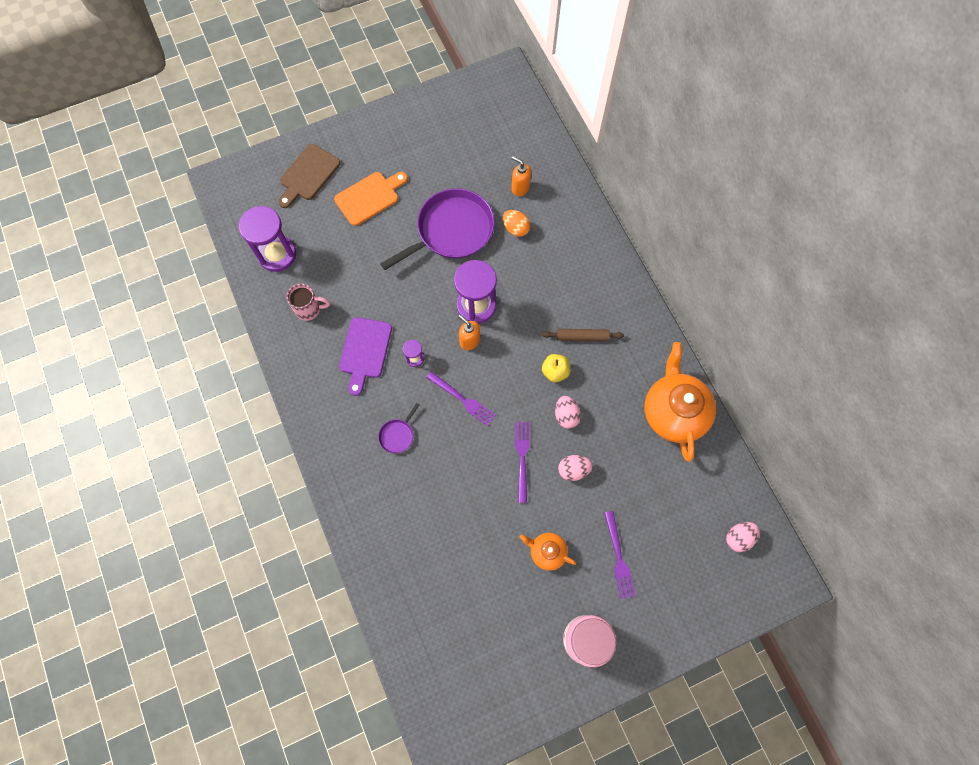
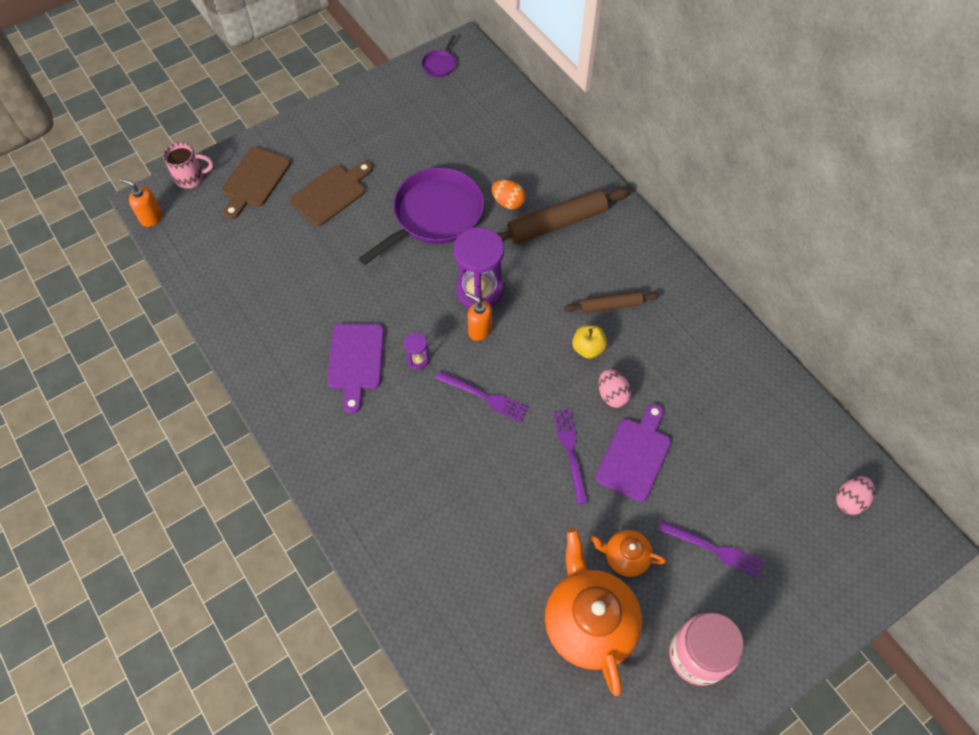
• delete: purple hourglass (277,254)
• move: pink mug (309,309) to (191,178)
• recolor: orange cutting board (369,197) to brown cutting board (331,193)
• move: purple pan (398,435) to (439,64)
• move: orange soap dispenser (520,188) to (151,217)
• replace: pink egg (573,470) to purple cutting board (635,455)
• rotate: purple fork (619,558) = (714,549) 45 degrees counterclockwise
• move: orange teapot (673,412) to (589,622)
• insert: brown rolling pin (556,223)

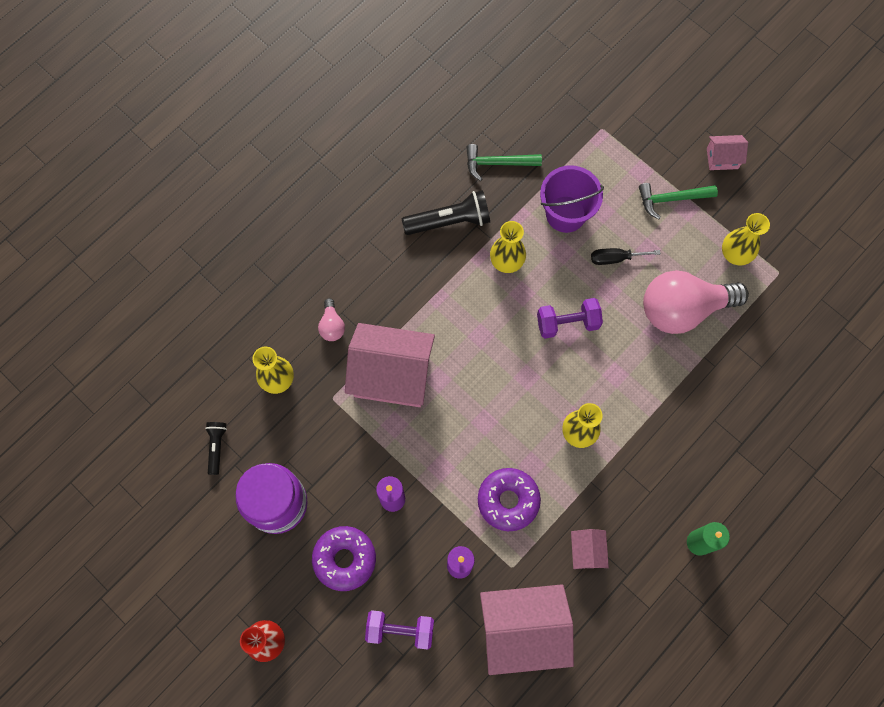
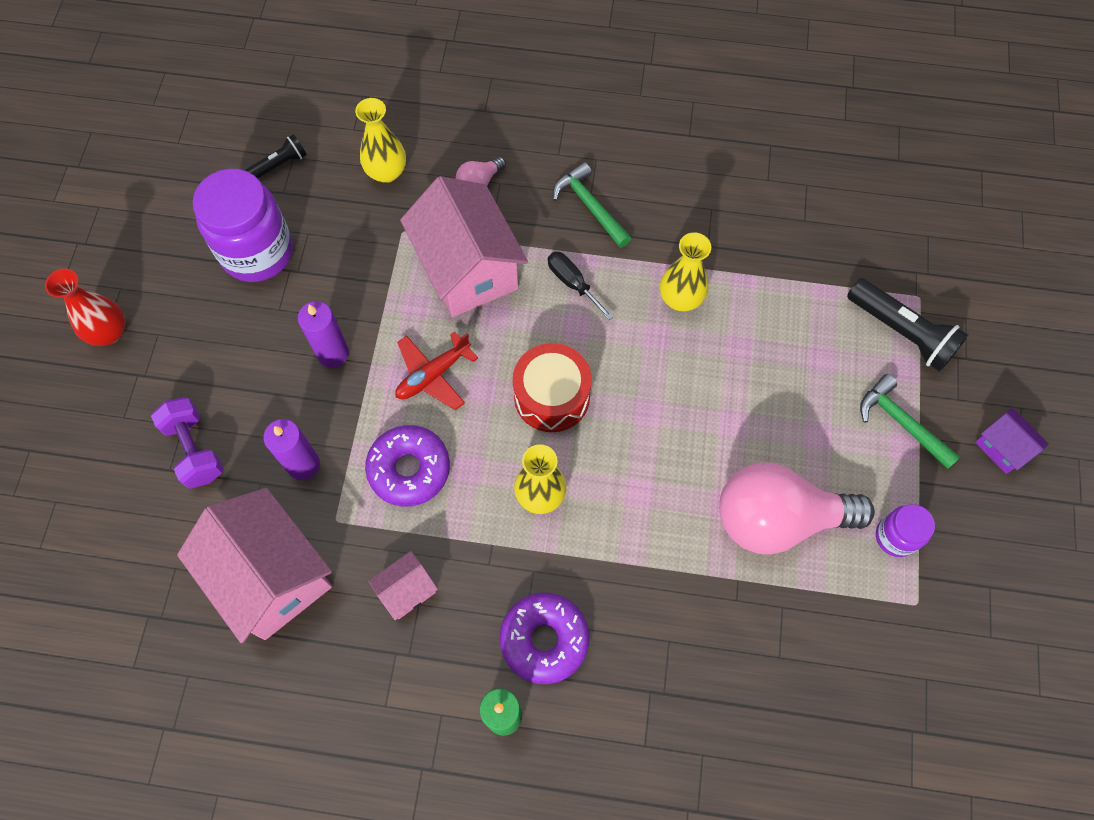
• move: purple donut (344,559) to (544,639)
• move: black flashlight (449,221) to (901,332)
• move: green hammer (498,163) to (590,206)
• delete: purple dumbbell (567,323)
• delete: purple bucket (565,214)
• move: black screwdriver (615,258) to (572,283)
• rotate: pink light bulb (683,309) = (777,519) 45 degrees counterclockwise
• recolor: pink house (722,158) to purple house (1002,447)
• replace: yellow vase (735,254) to purple jar (895,537)
• insert: red plane (433,375)
• insert: red drum (551,396)

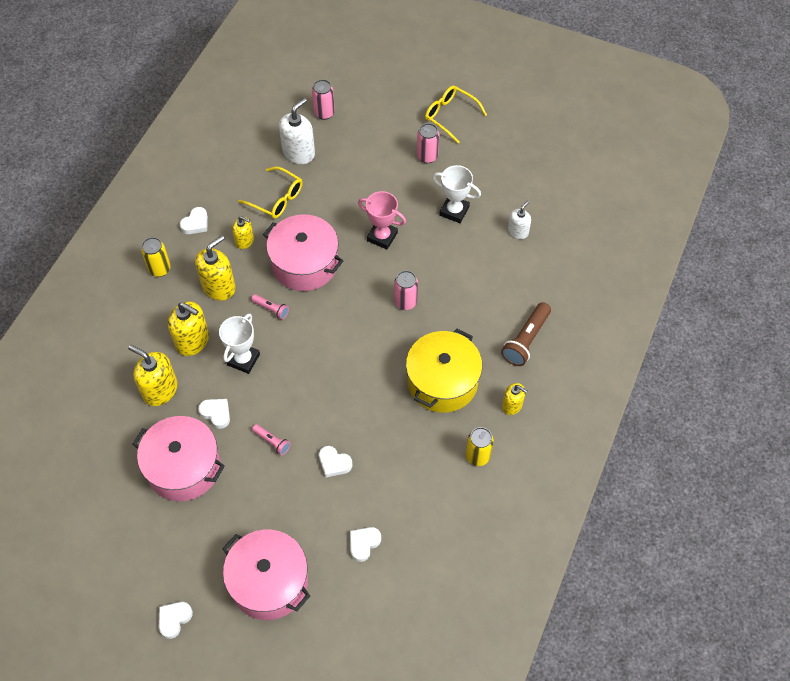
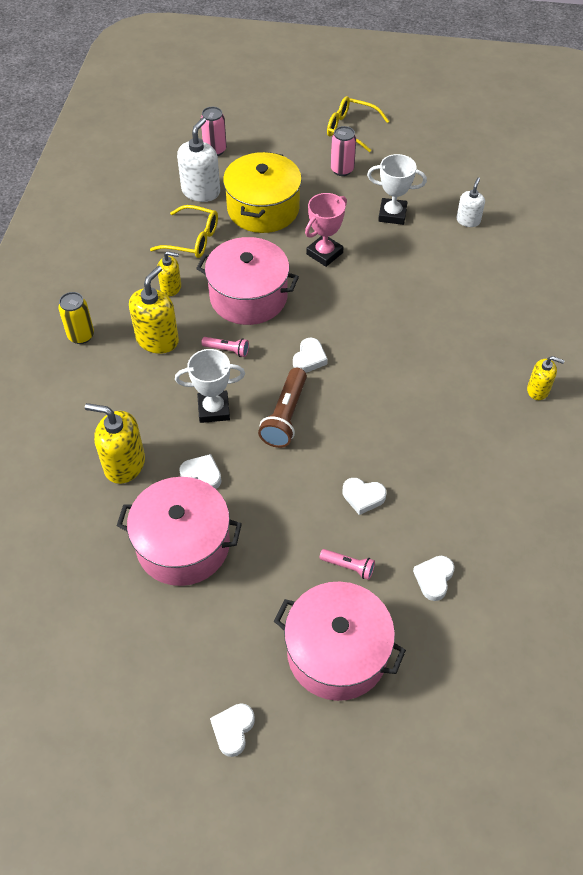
• delete: yellow soap dispenser (192,341)
• move: white heart (195,223) to (309,358)
• rotate: white trophy (243,359) = (213,409) 75 degrees clockwise
• move: pink flashlight (272,442) to (348,566)
• rotate: pink trophy (382,236) = (324,253) 60 degrees counterclockwise
• delete: pink can (405,302)
• move: yellow pot (442,381) to (263,209)
• delete: yellow can (478,456)
• move: brown flashlight (526,340) to (285,416)

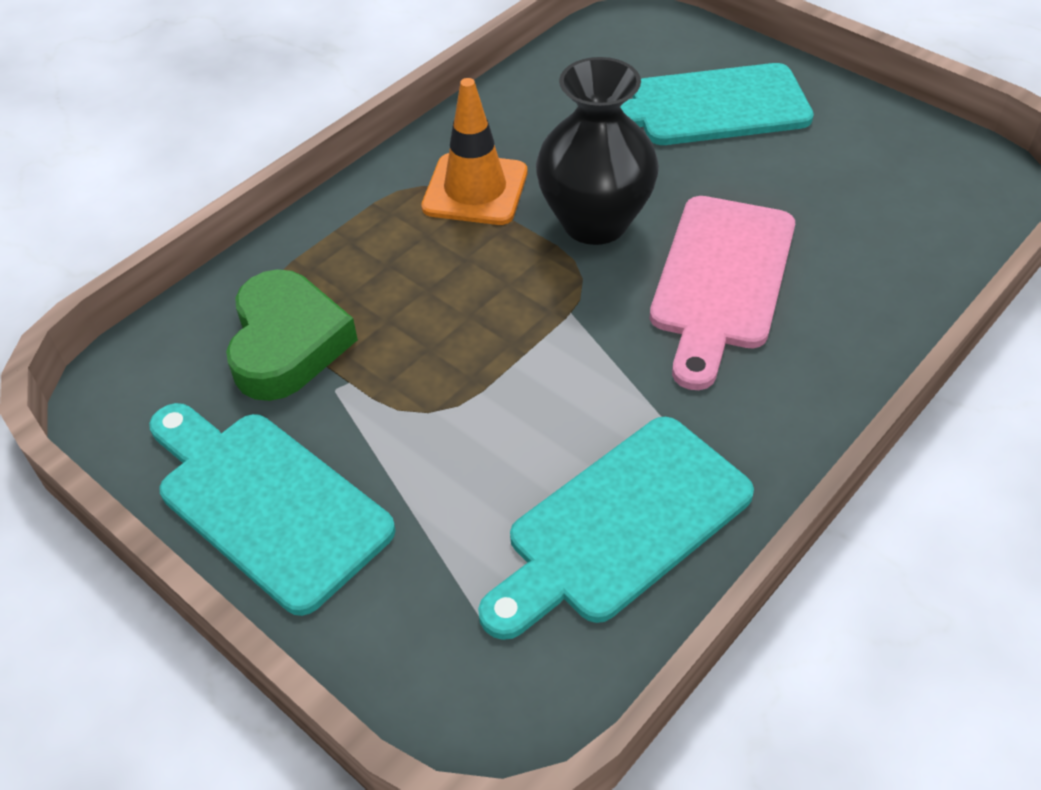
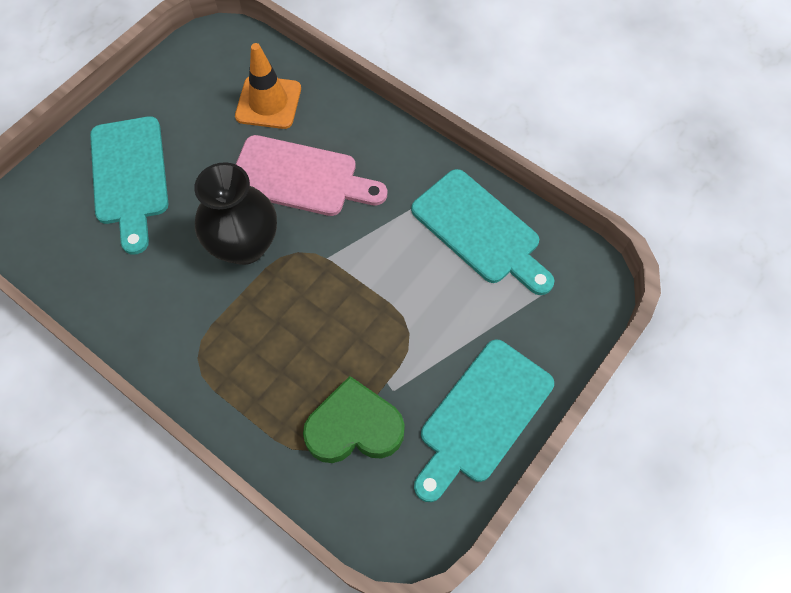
• move: orange traffic cone (475,190) to (268,102)

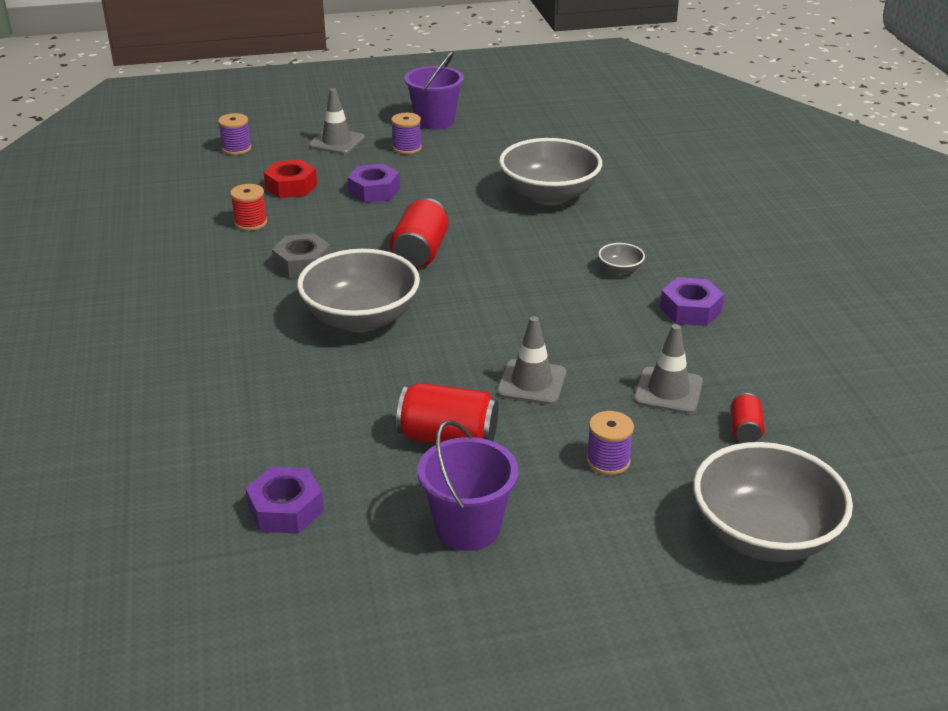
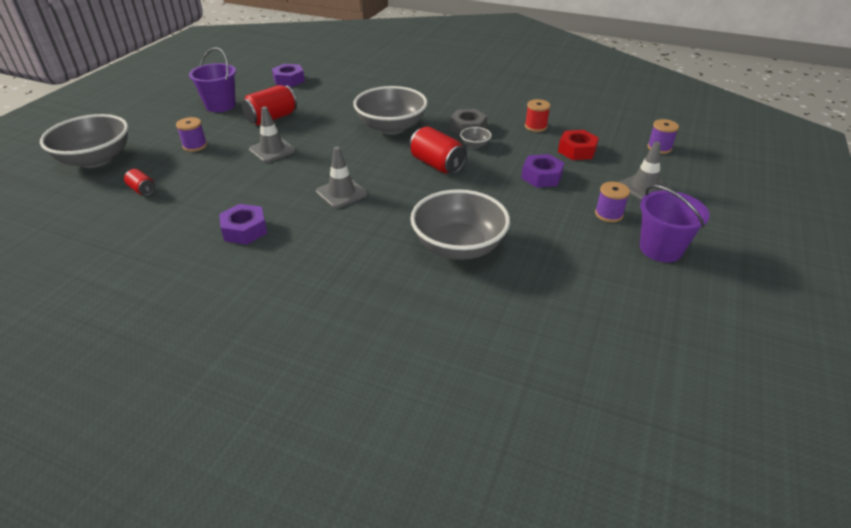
• move: grey bowl (620,269) to (475,145)
• move: grey traffic cone (668,391) to (341,193)

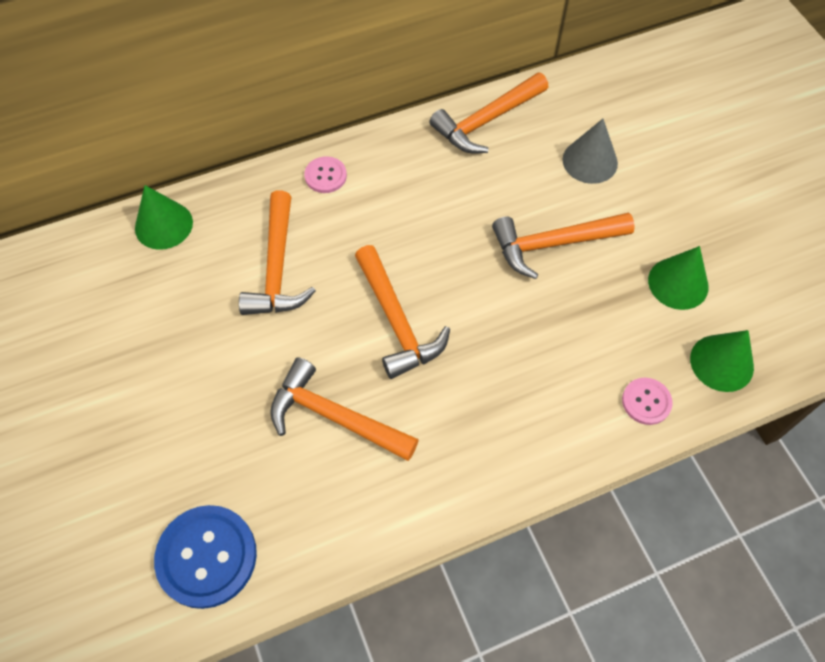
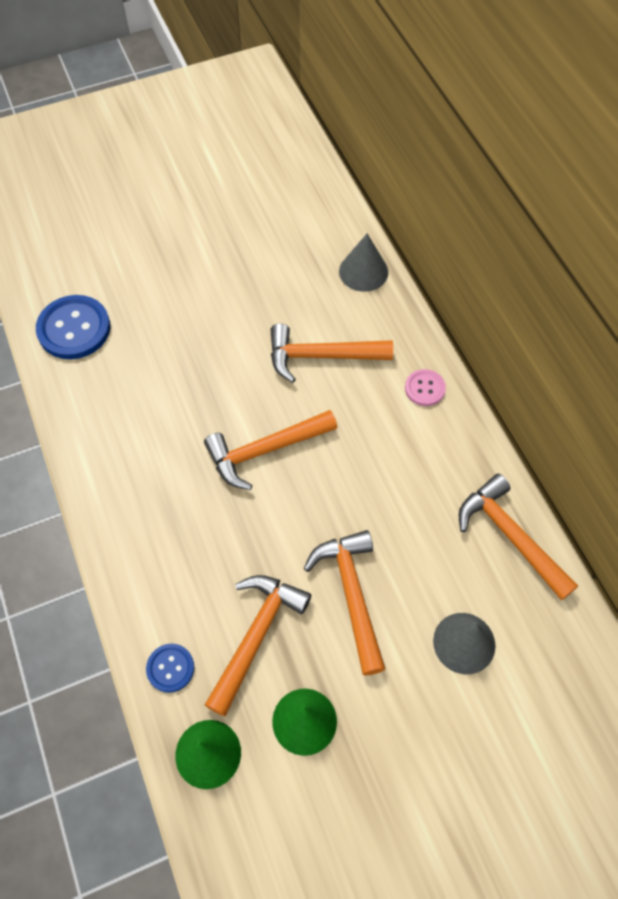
• recolor: green cone (163,225) to grey cone (363,271)
• move: orange hammer (334,417) to (256,635)
• recolor: pink button (646,402) to blue button (170,668)

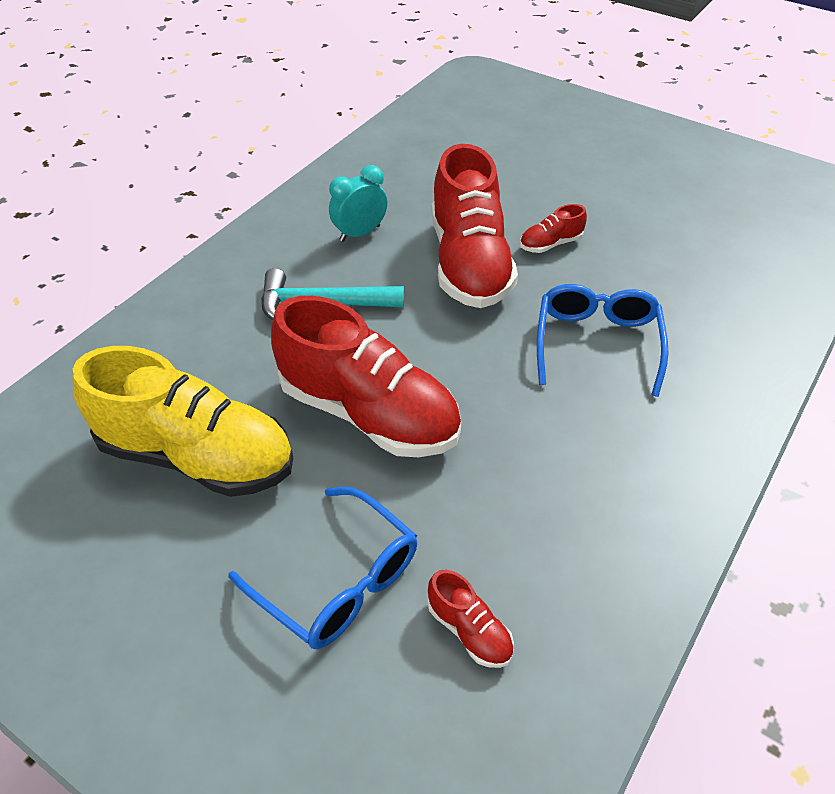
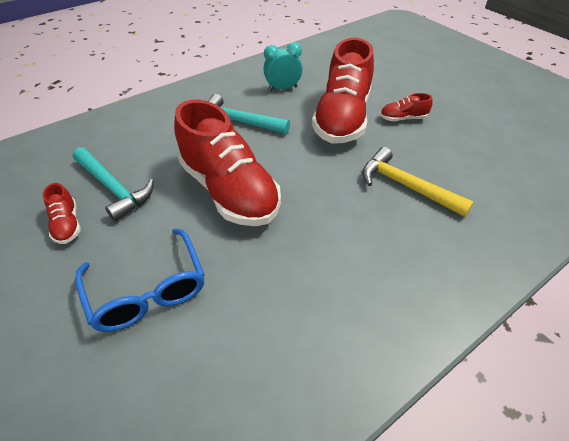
• replace: yellow shoe (197,456) to turquoise hammer (113,188)
• move: red shoe (469,630) to (67,224)
• replace: blue glasses (597,343) to yellow hammer (406,186)

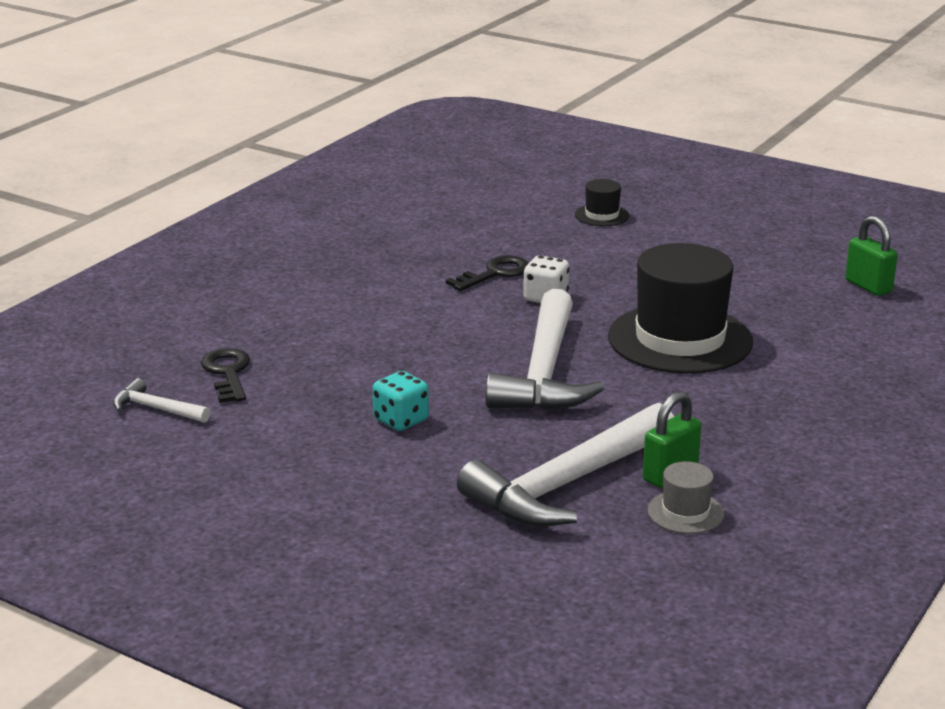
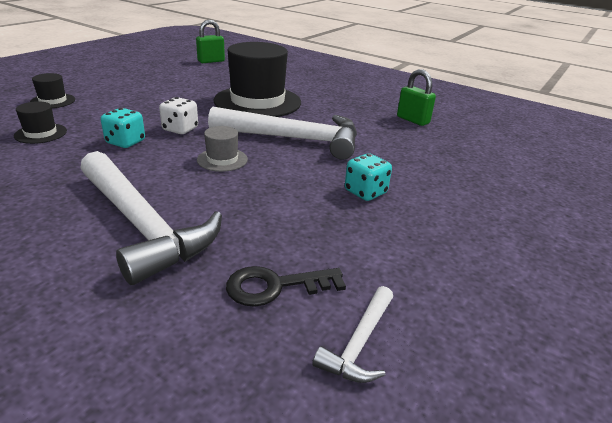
• replace: black key (494,274) to turquoise dice (125,142)
• move: white hammer (567,484) to (142,225)
• move: grey hat (685,512) to (222,159)
• insert: black hat (40,133)

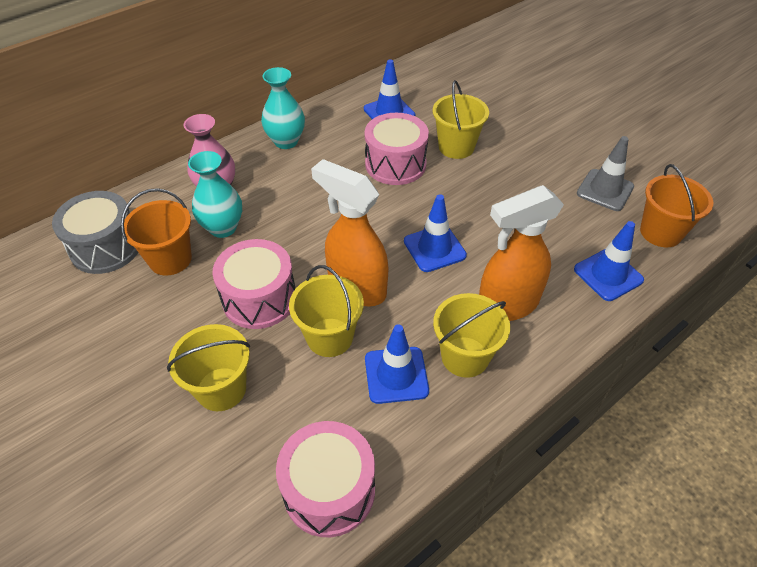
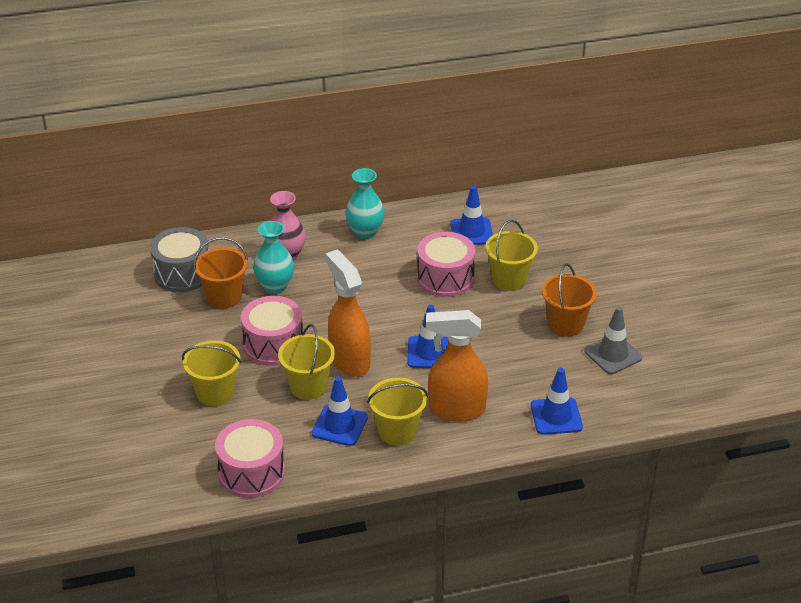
• move: orange bucket (660,232) to (566,324)

